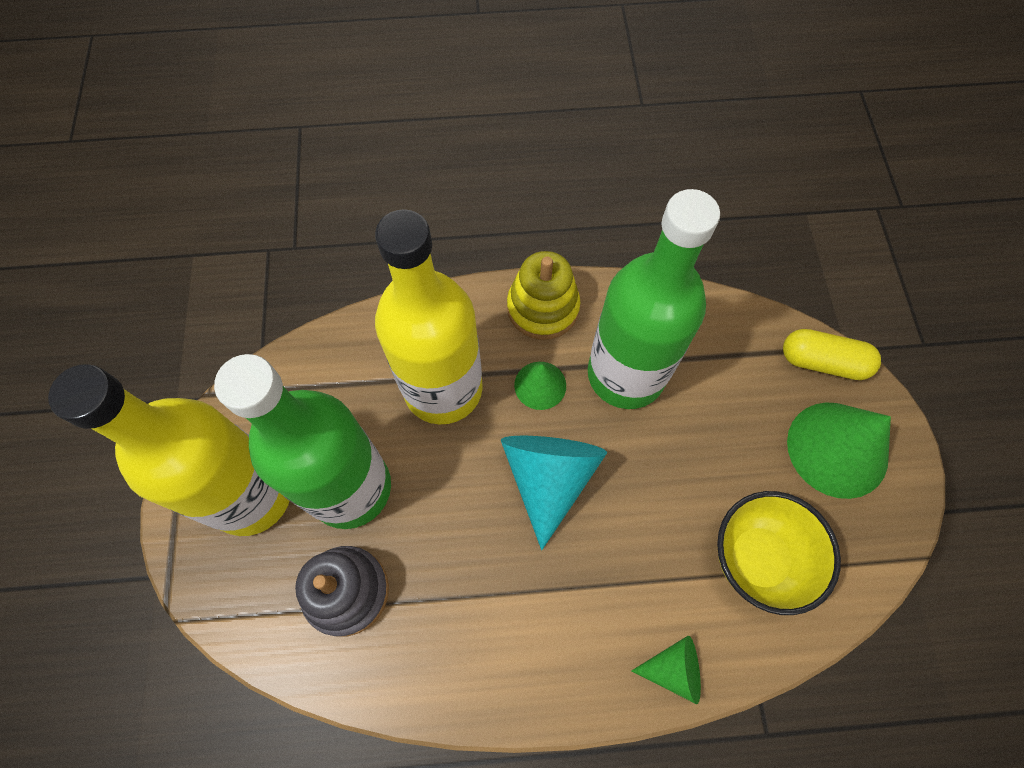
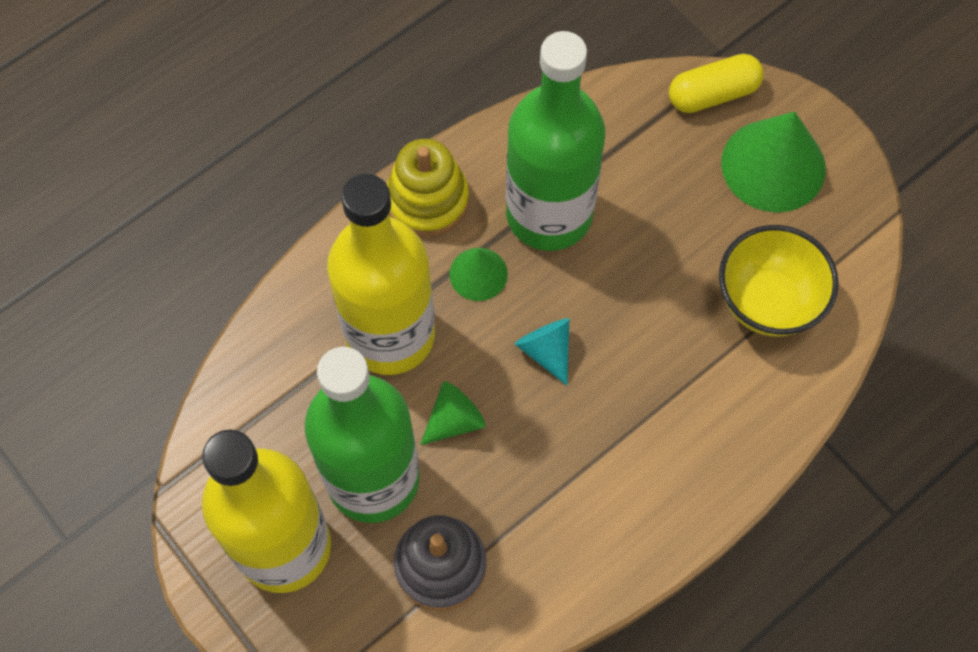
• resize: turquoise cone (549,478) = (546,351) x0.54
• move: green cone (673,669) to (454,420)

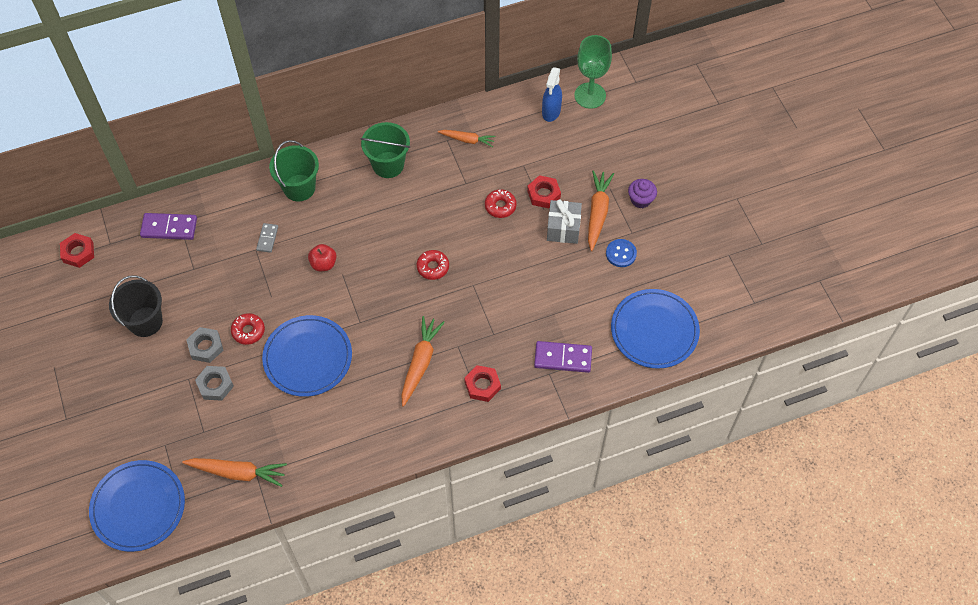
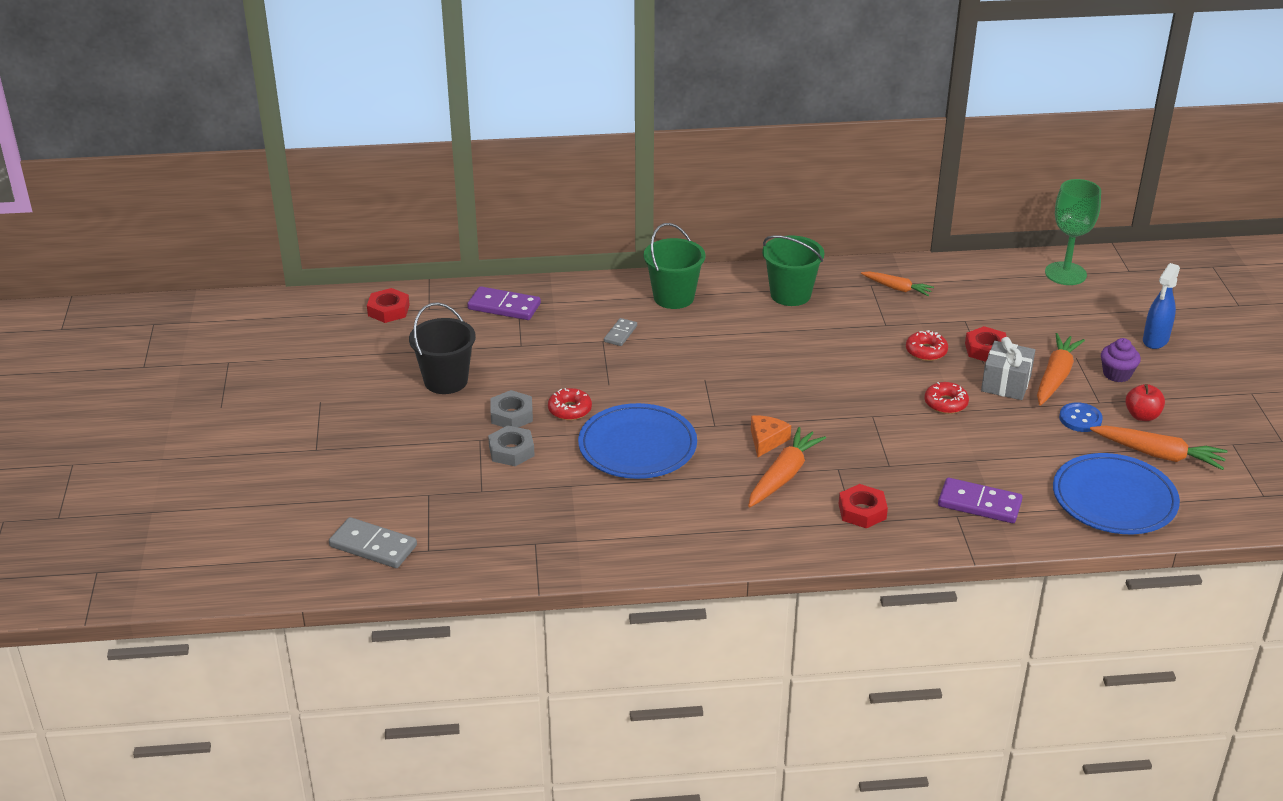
• replace: blue plate (138,507) to grey domino (373,546)
• move: orange carrot (238,472) to (1159,455)
• move: red apple (323,264) to (1142,416)
• move: red donut (433,267) to (945,403)
• move: blue spray bottle (551,112) to (1155,340)
• insert: orange cheese (766,440)

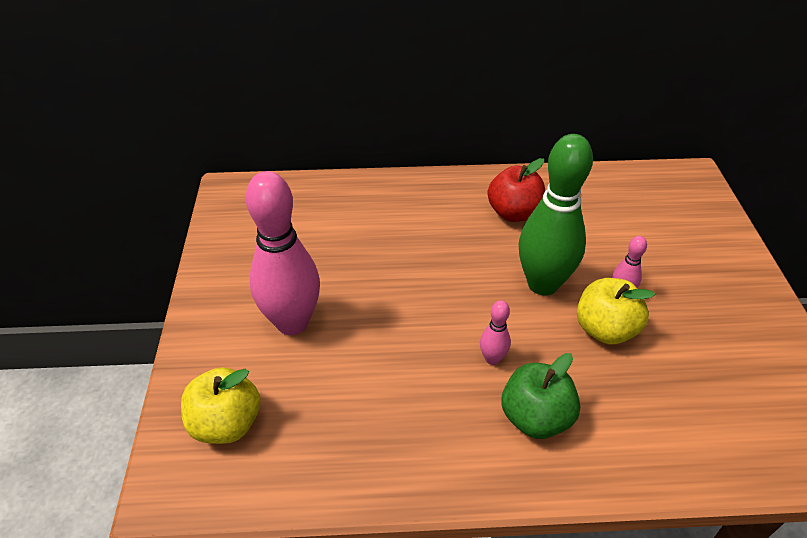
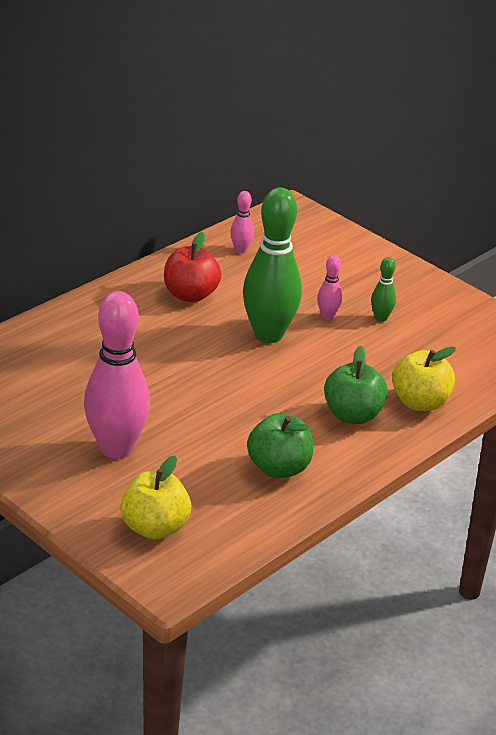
• move: pink bowling pin (492,359) to (241,250)
• move: yellow apple (605,329) to (420,402)
• insert: green apple (278,468)
• insert: green bowling pin (381,318)

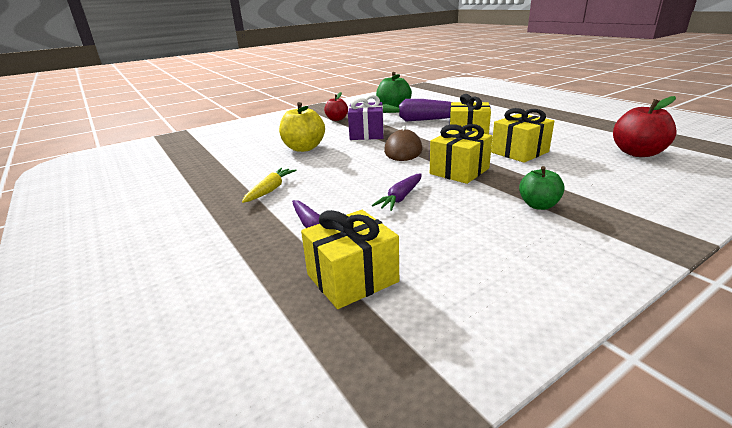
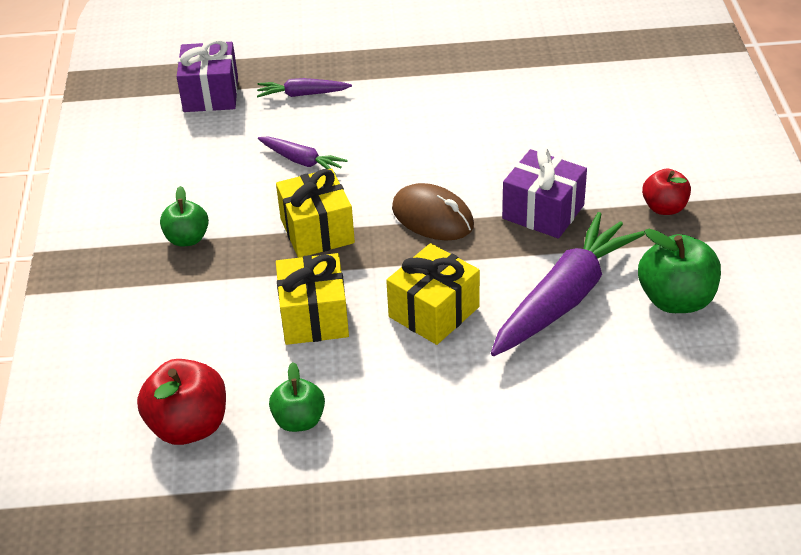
• delete: yellow carrot (270,190)
• delete: yellow apple (304,148)
• recolor: yellow gift (352,278) to purple gift (211,94)
• rotate: purple carrot (400,197) = (301,161) 150 degrees clockwise
• insert: green apple (299,420)

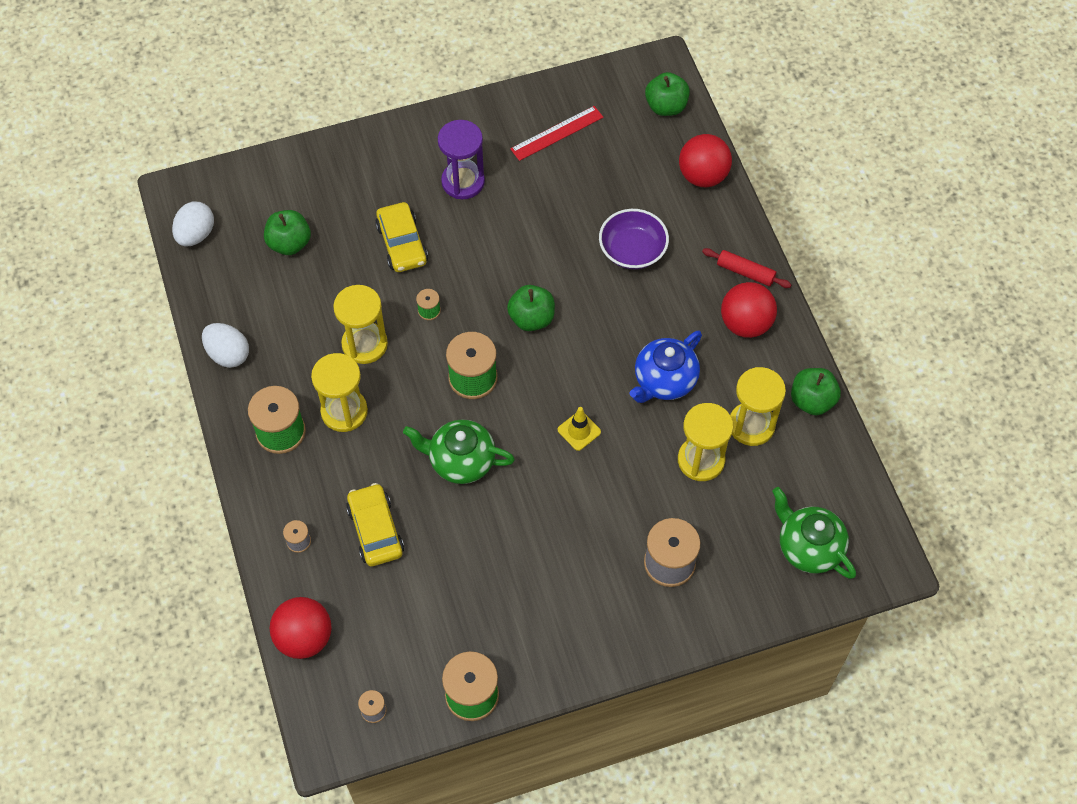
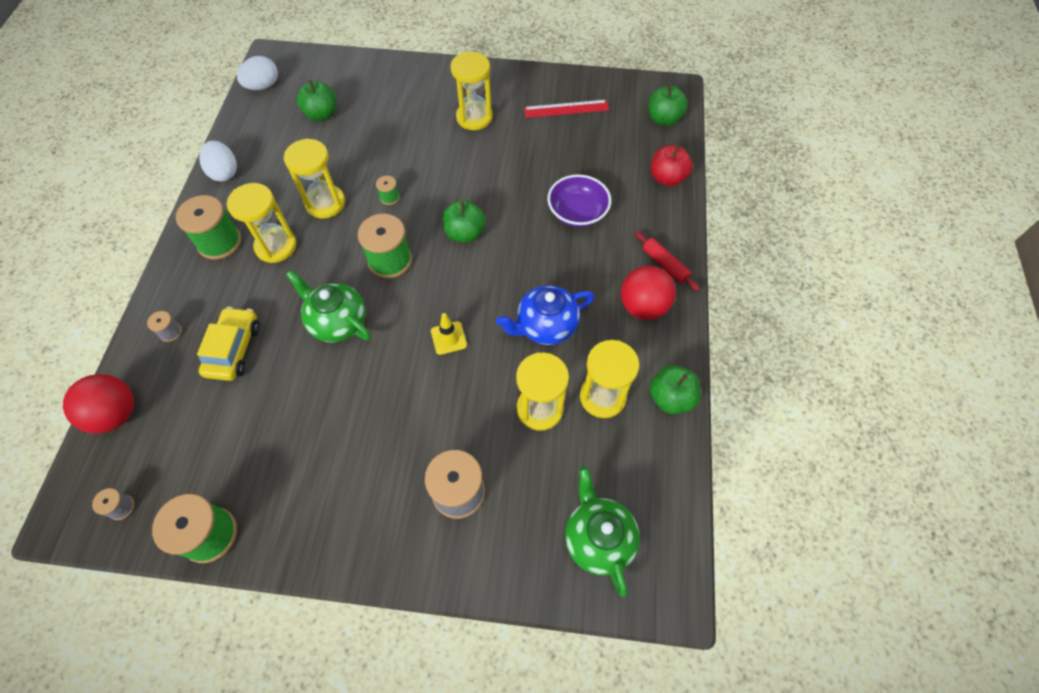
• delete: yellow car (402,244)
• recolor: purple hourglass (463,182) to yellow hourglass (474,117)
• replace: red ball (703,176) to red apple (667,178)

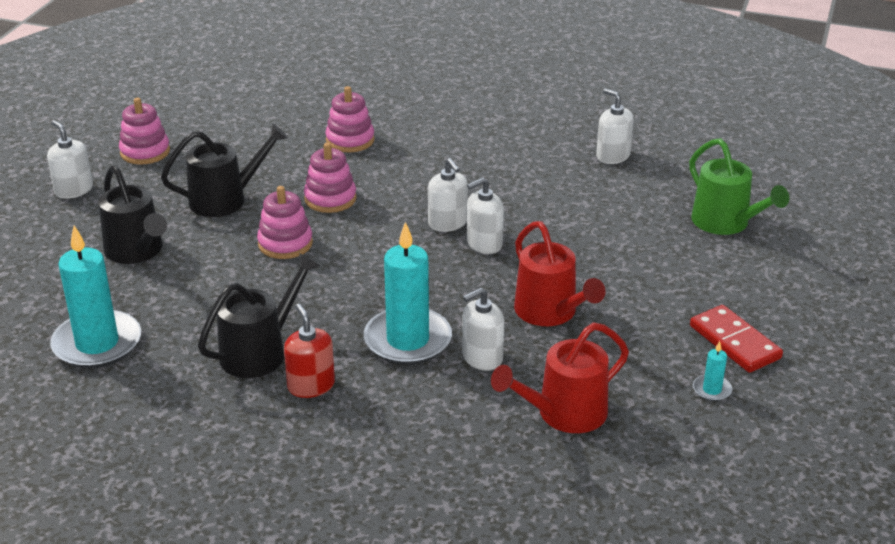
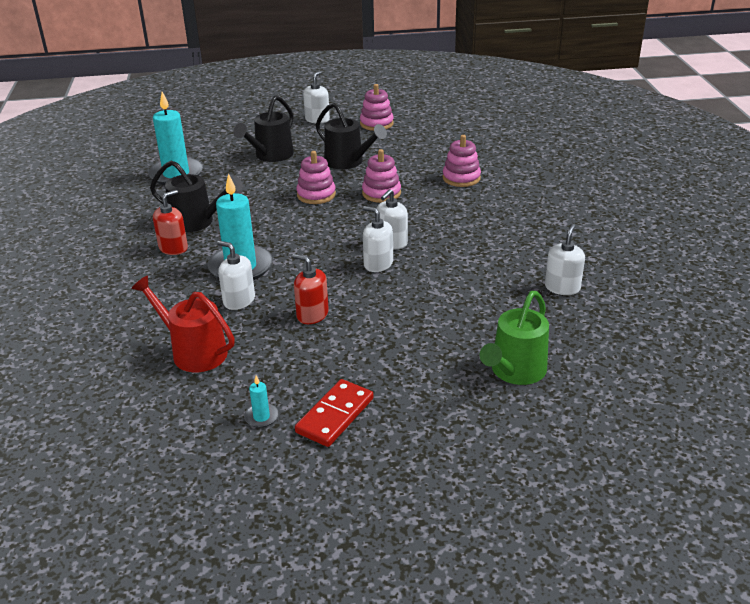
• replace: red watering can (550,312) to red soap dispenser (312,314)

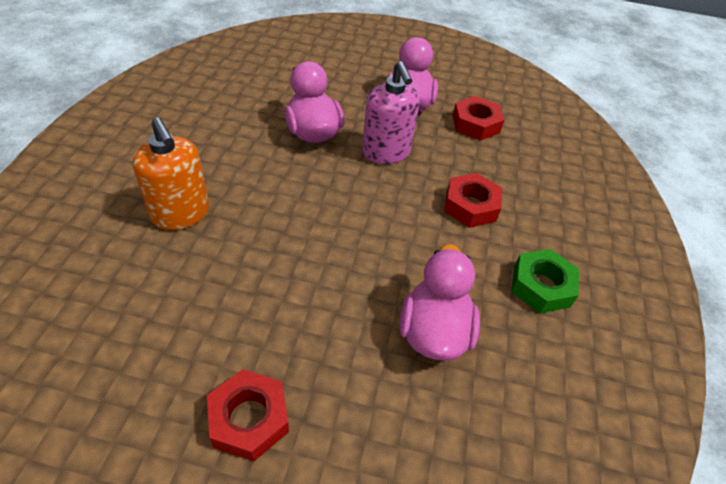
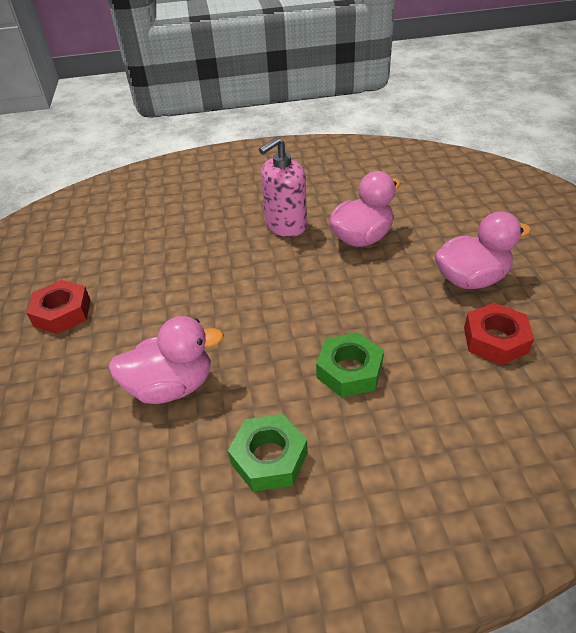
• delete: orange soap dispenser (181,214)
• move: pink soap dispenser (386,152) to (285,226)
• recolor: red nut (471,206) to green nut (349,371)

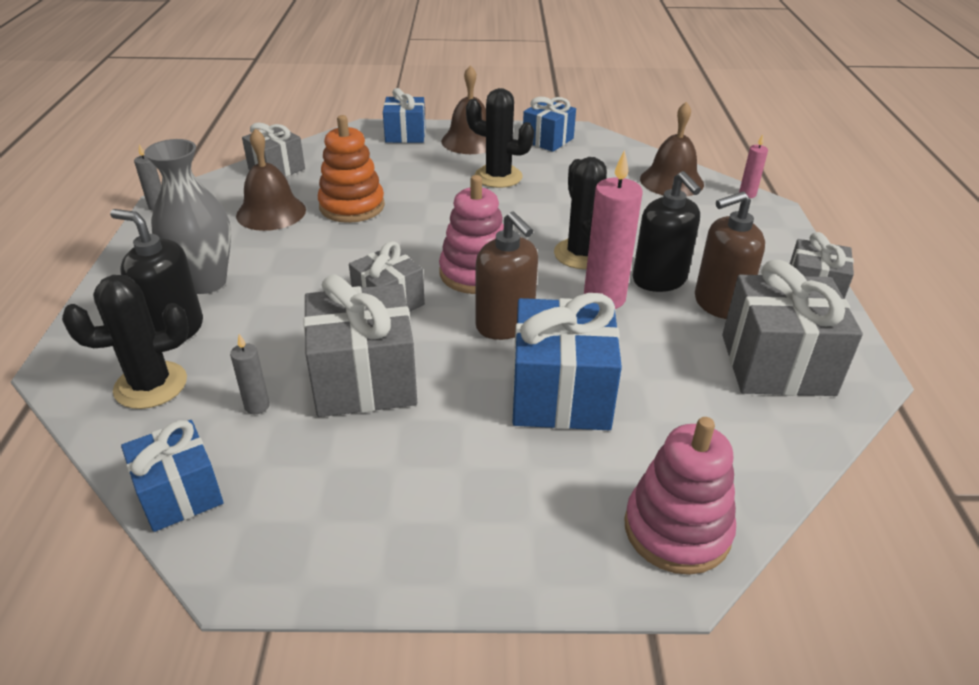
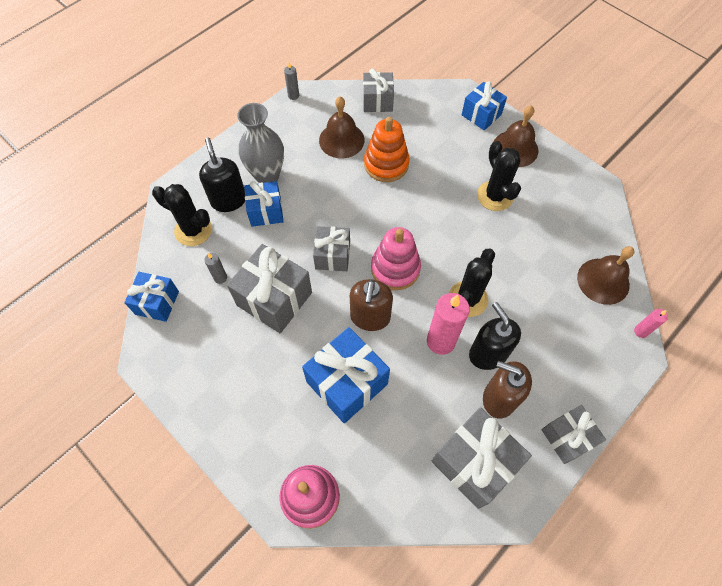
• move: blue gift (548,140) to (266,211)
• rotate: black soap dispenser (659,280) = (488,354) 135 degrees clockwise

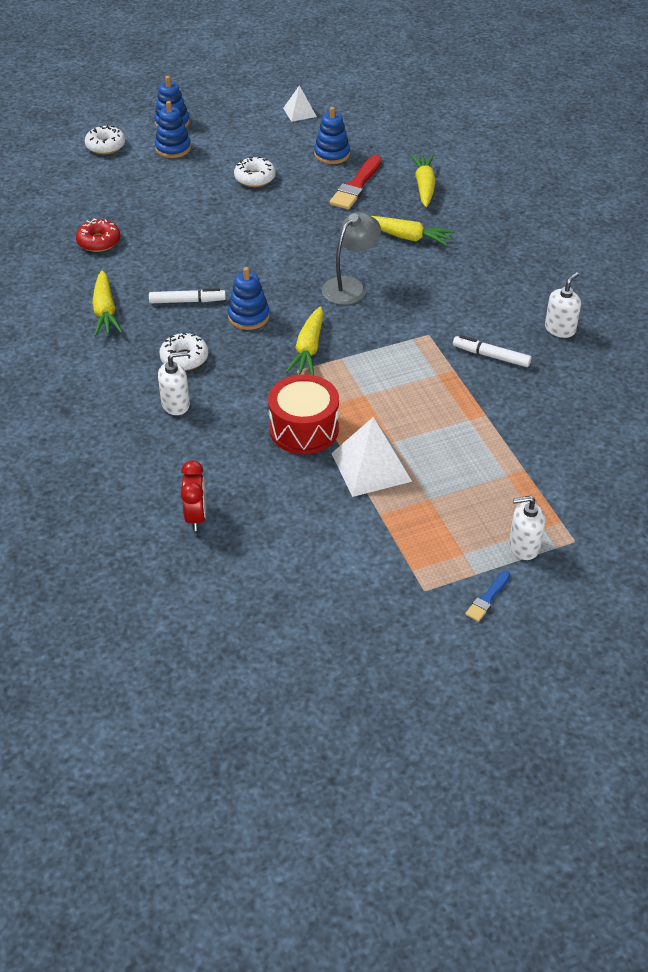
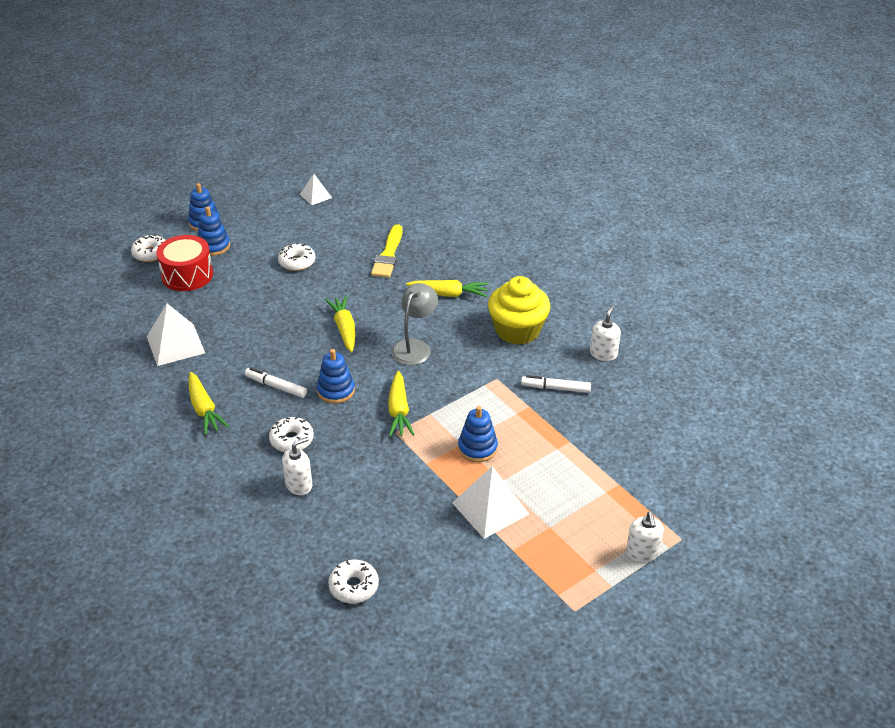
• replace: red donut (99,242) to white pyramid (175,344)
• rotate: white marker (187,301) = (276,386) 135 degrees counterclockwise
• replace: red clock (196,517) to white donut (354,586)
• move: red drum (304,429) to (187,275)
• move: blue stacking toy (332,154) to (477,448)
• recolor: red brush (356,186) to yellow brush (388,255)
• move: yellow carrot (424,186) to (344,328)
• delete: blue brush (487,598)
• rotate: white soap dispenser (523,546) = (642,553) 75 degrees counterclockwise
• insert: yellow cupcake (517,330)

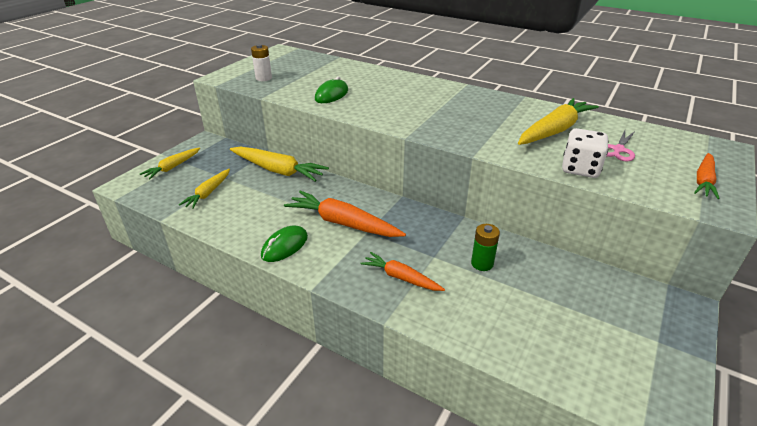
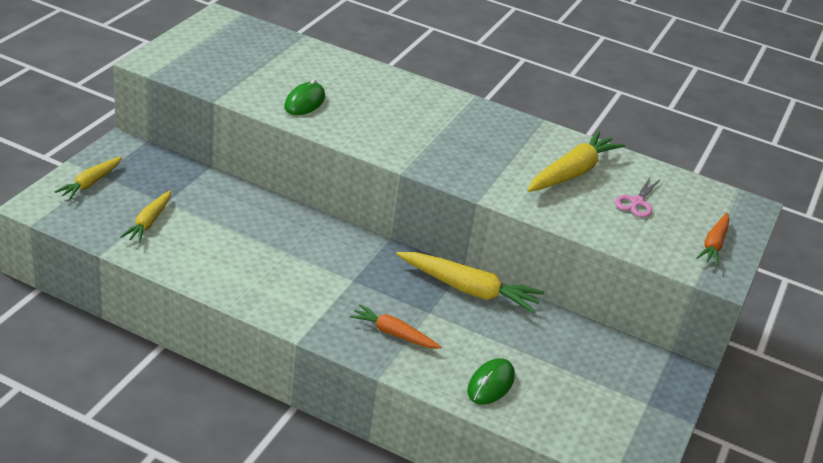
• move: yellow carrot (277,170) to (468,289)
• delete: white battery (263,78)
• move: green mouse (285,246) to (490,384)
• delete: orange carrot (343,223)
• delete: green battery (482,263)
• delete: white dice (580,169)

